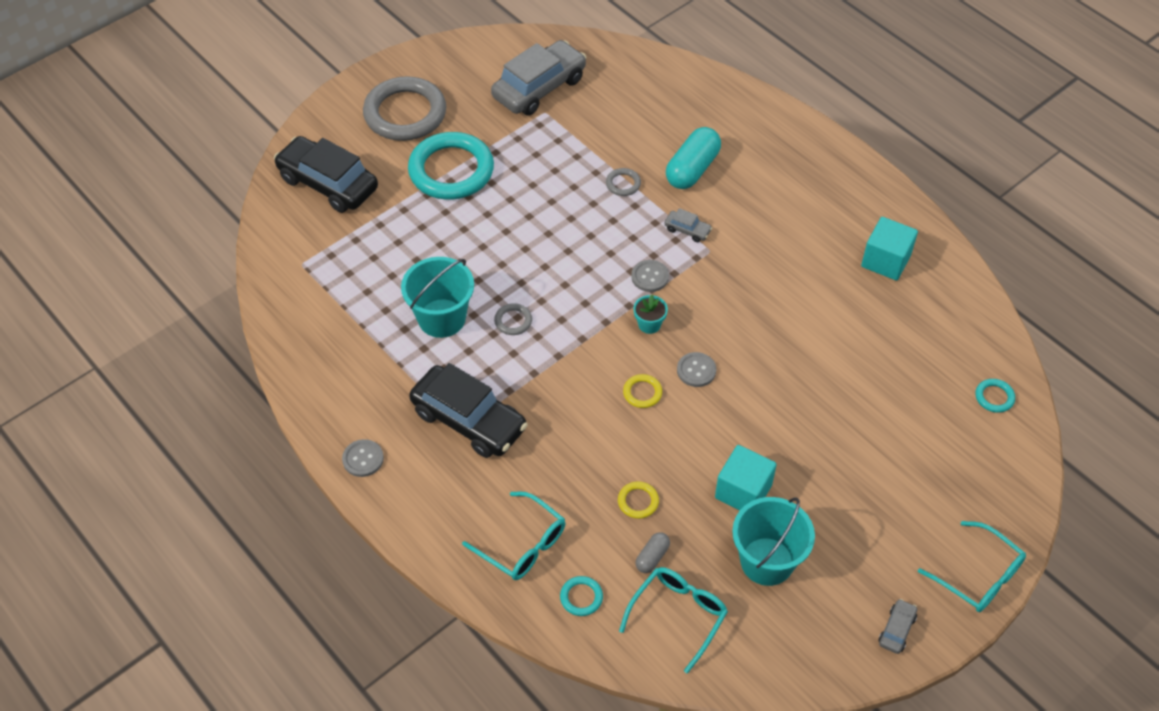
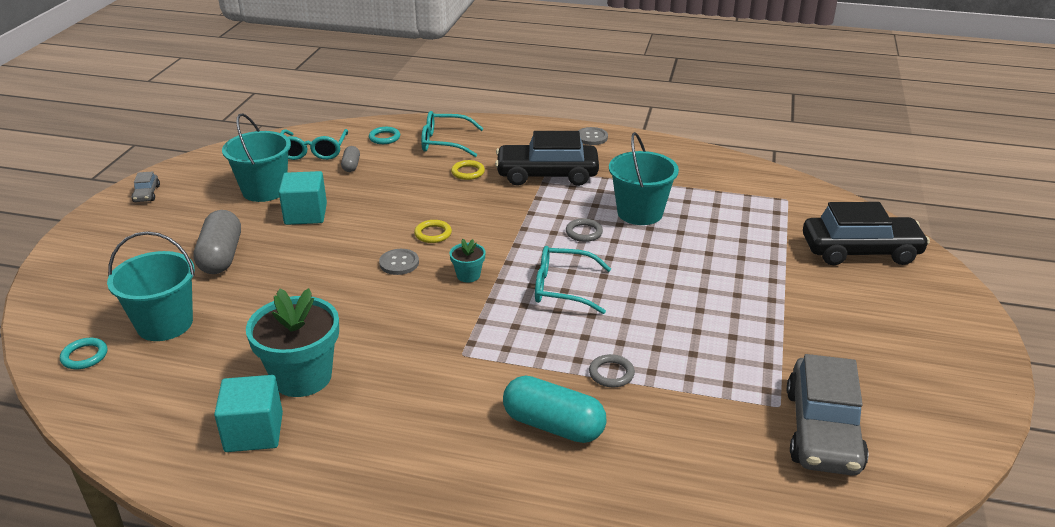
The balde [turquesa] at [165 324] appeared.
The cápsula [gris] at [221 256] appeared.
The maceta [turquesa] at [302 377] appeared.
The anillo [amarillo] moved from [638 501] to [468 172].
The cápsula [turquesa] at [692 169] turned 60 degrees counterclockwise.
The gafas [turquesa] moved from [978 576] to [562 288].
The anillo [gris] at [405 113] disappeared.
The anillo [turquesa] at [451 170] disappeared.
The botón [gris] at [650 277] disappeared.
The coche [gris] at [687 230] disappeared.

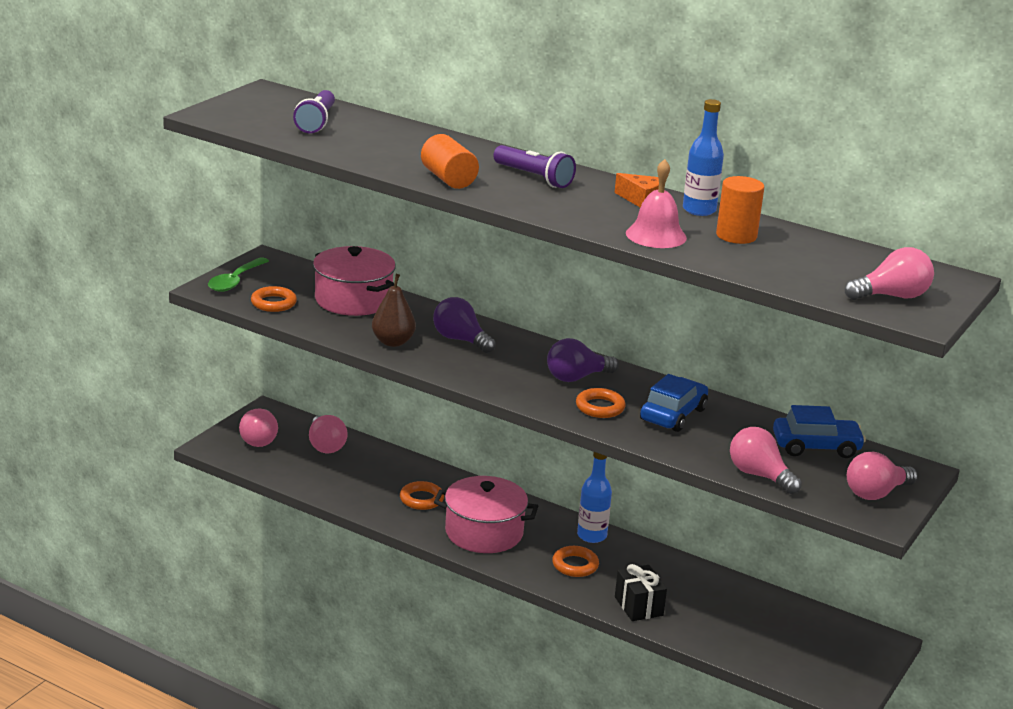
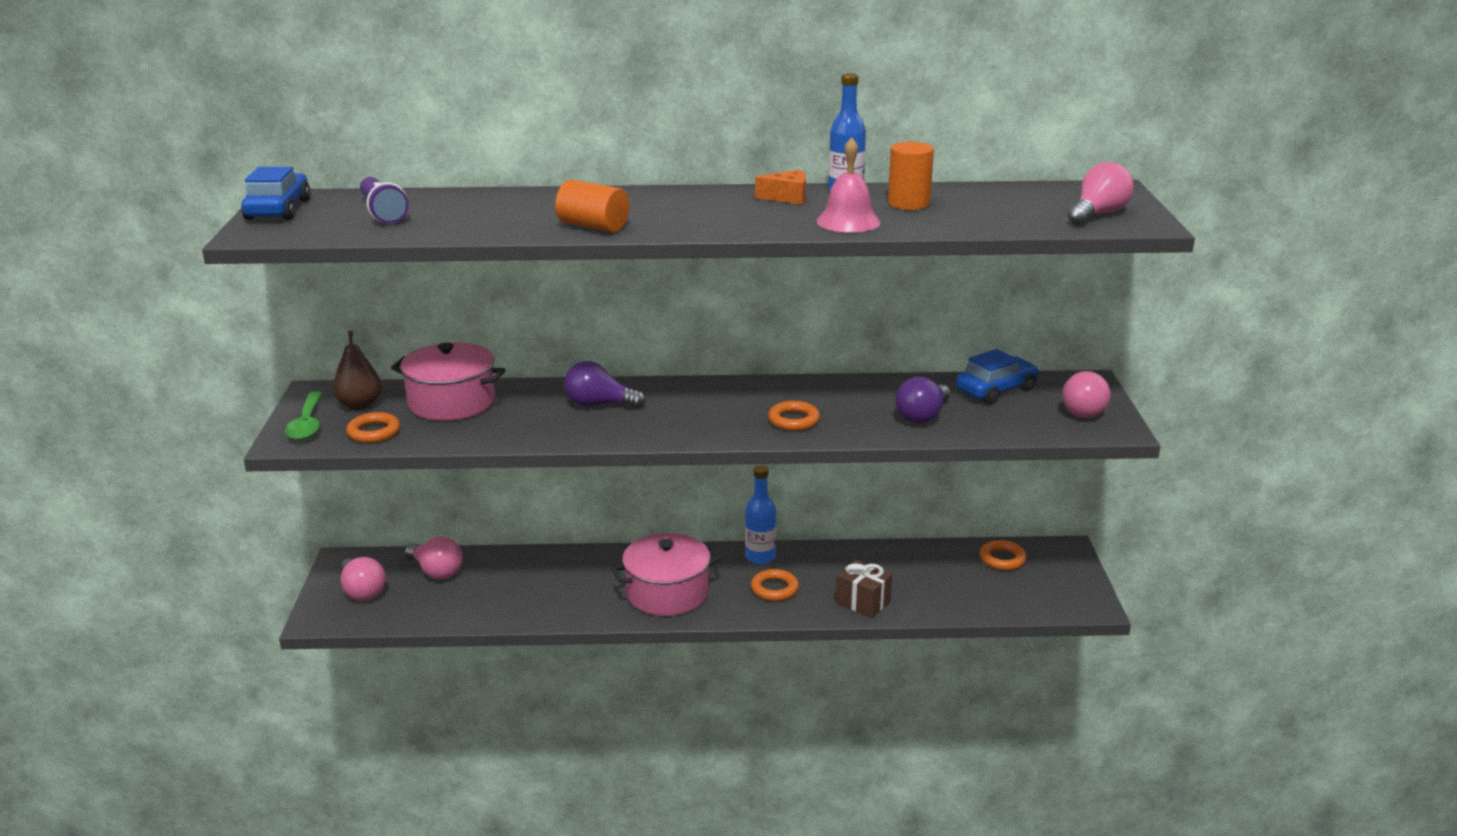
The coche [azul] moved from [673 415] to [278 209].
The pera [marrón] moved from [393 342] to [360 405].
The regalo [negro] at [638 606] became the regalo [marrón] at [863 602].
The bombilla [morado] moved from [576 377] to [922 416].
The anillo [naranja] moved from [421 499] to [1002 559].
The lámpara de mano [morado] at [534 178] disappeared.
The bombilla [rosa] at [759 475] disappeared.

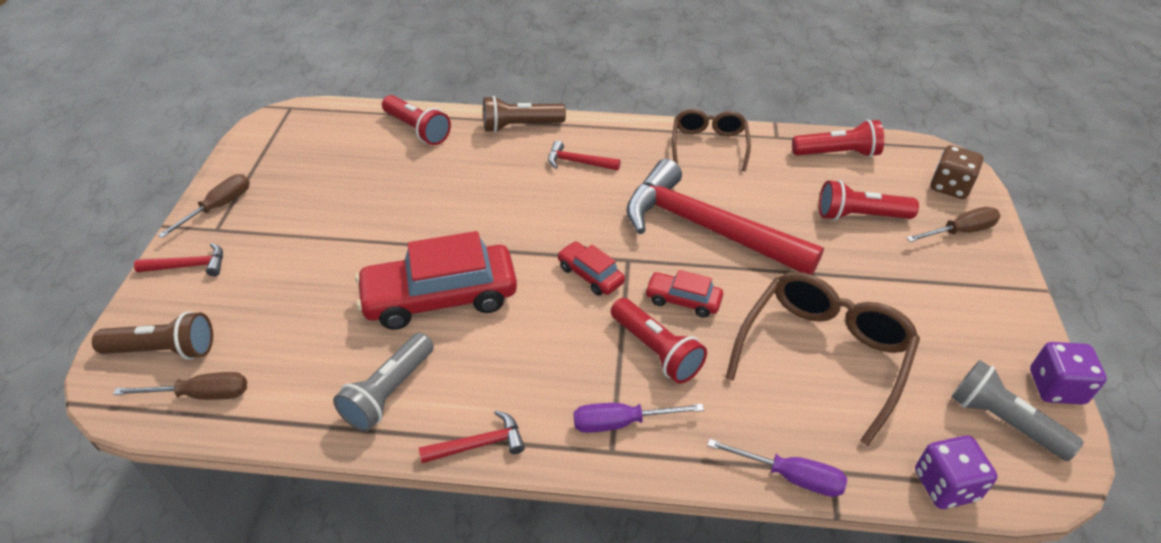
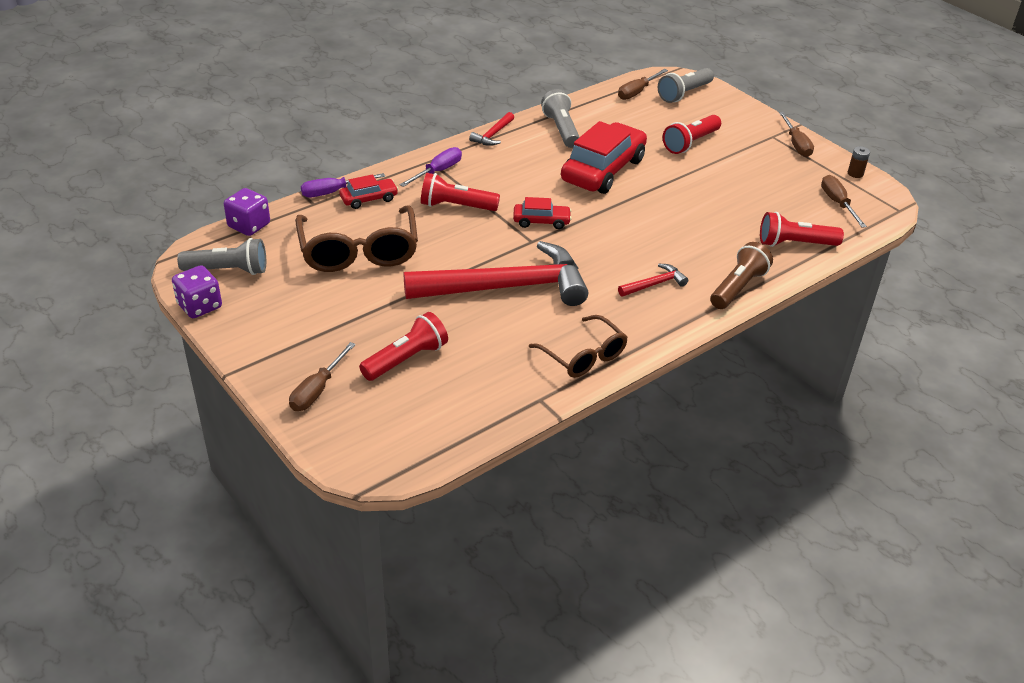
The coche [rojo] moved from [683 300] to [369 199].
The lámpara de mano [marrón] at [164 350] became the lámpara de mano [gris] at [684 94].
The lámpara de mano [rojo] moved from [837 153] to [690 143].
The destornillador [marrón] at [837 203] appeared.
The pila [marrón] at [855 173] appeared.
The martillo [rojo] at [189 266] disappeared.
The dado [marrón] at [950 187] disappeared.

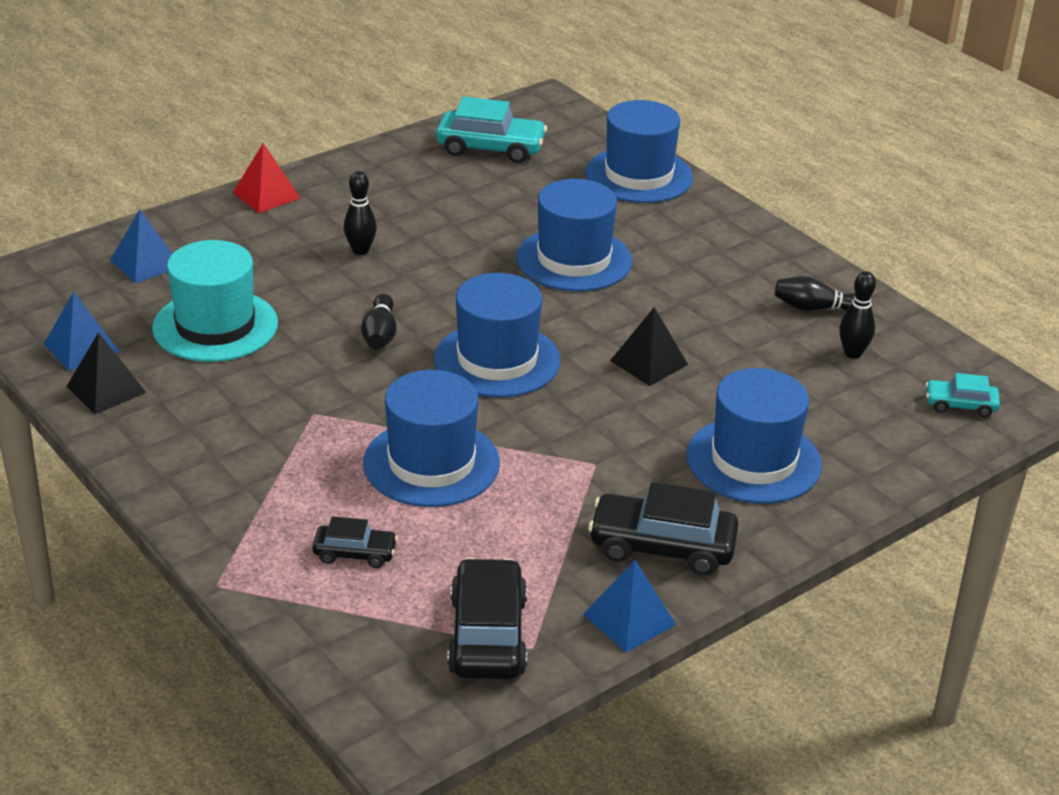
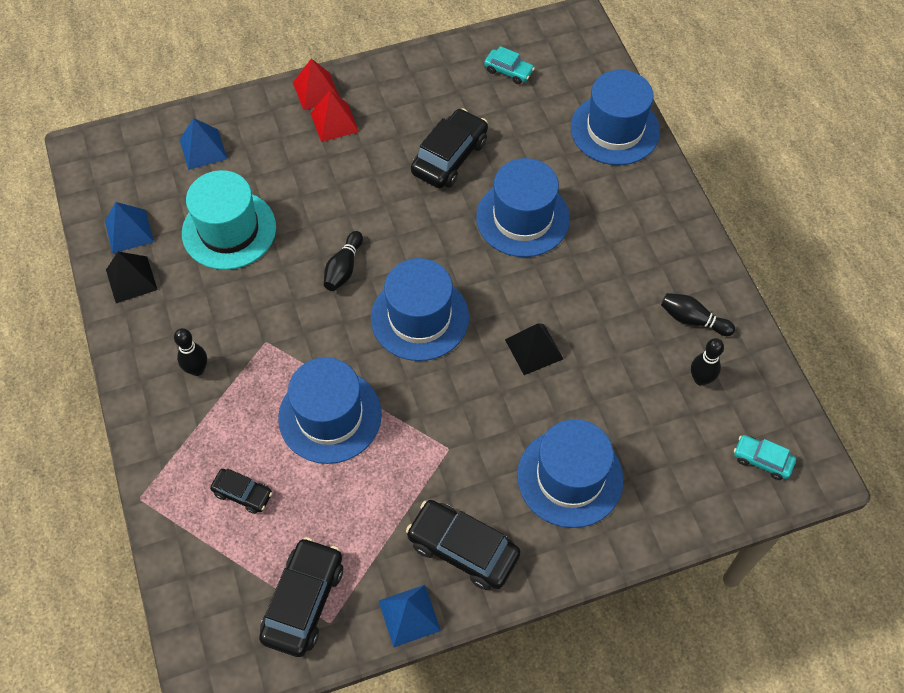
The bolo [negro] moved from [360 250] to [197 369].
The pirámide [rojo] at [334 122] appeared.
The coche [negro] at [449 157] appeared.
The coche [turquesa] at [490 148] changed to 0.56 times the size.

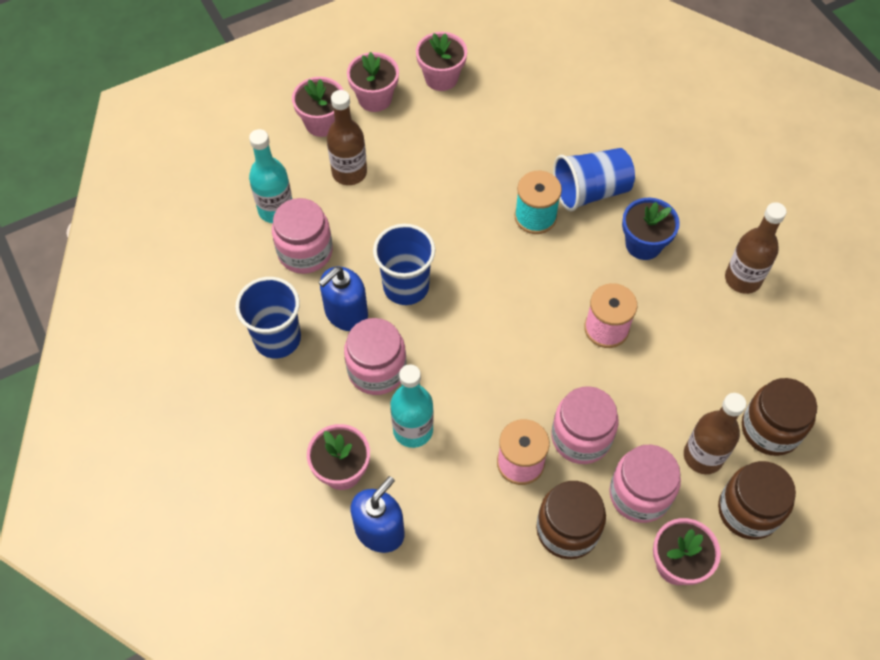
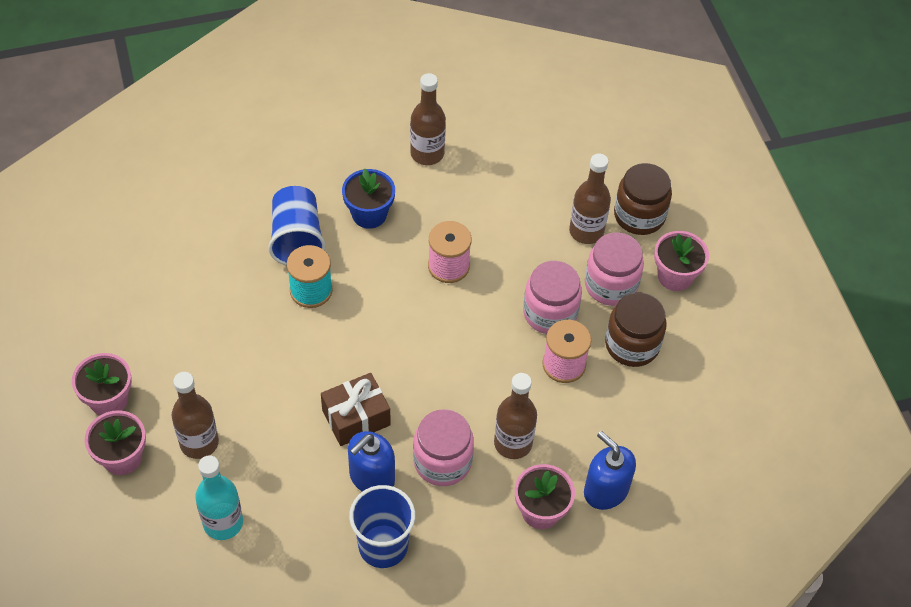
The vaso [azul] at [406 286] was replaced by the regalo [marrón] at [356 417].
The dispensador de jabón [azul] at [346 313] turned 75 degrees clockwise.
The botella [turquesa] at [413 430] became the botella [marrón] at [513 443].
The tarro [rosa] at [305 252] disappeared.
The maceta [rosa] at [441 78] disappeared.
The tarro [marrón] at [770 429] disappeared.

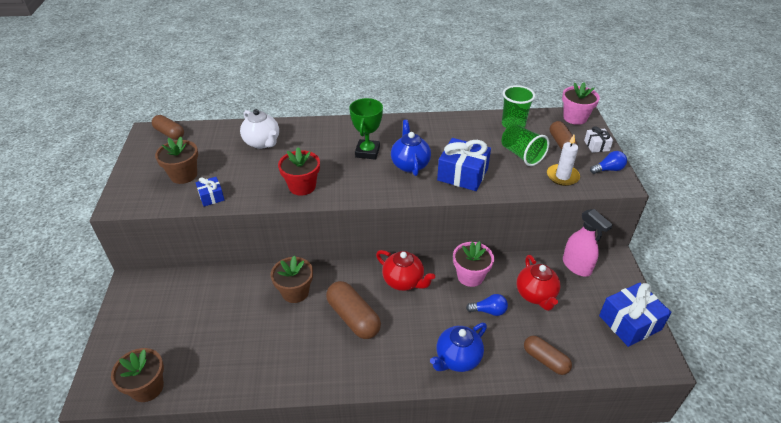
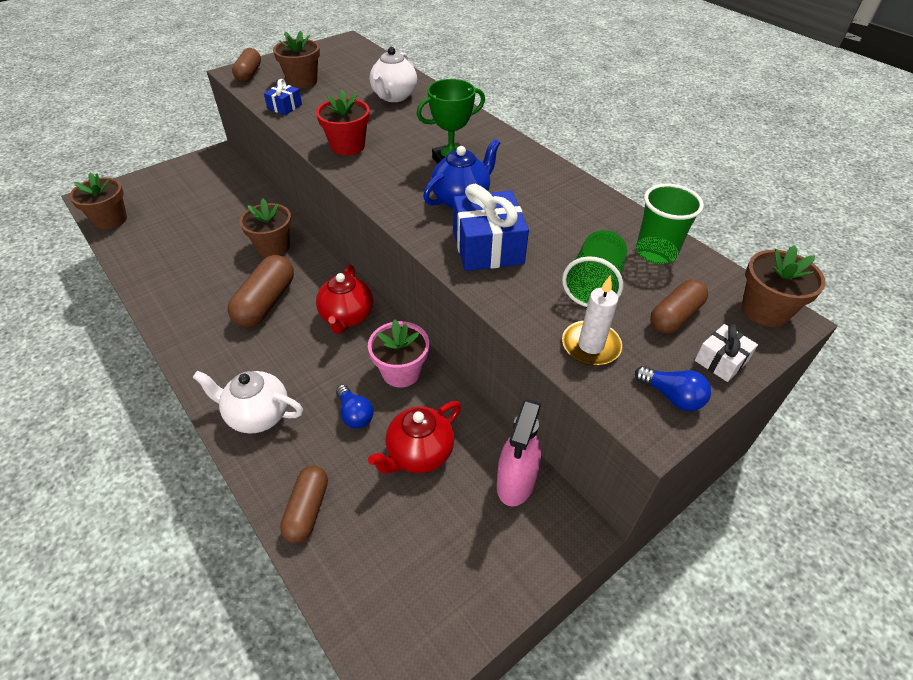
The tetera [azul] at [457 359] became the tetera [blanco] at [258 415].
The cápsula [marrón] moved from [169 133] to [249 74].
The maceta [rosa] at [575 117] became the maceta [marrón] at [765 310].
The regalo [azul] at [630 322] disappeared.

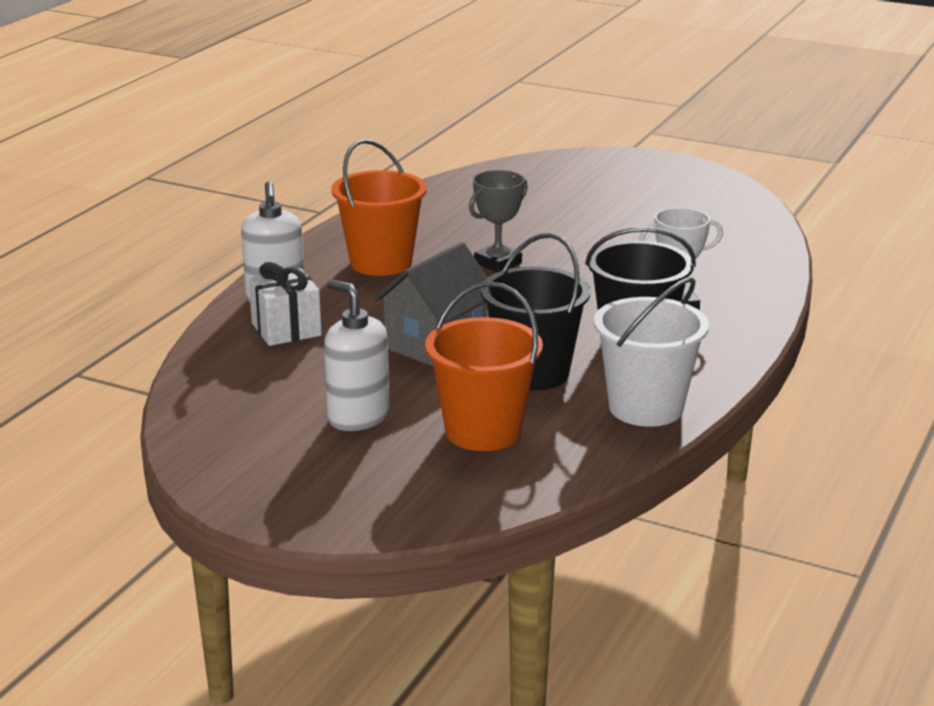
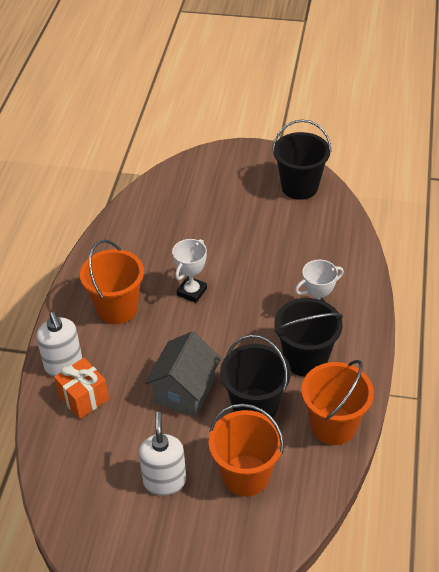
The regalo [blanco] at [286 329] became the regalo [naranja] at [83 398].
The dispensador de jabón [blanco] at [358 417] turned 60 degrees clockwise.
The trofeo [gris] at [498 263] became the trofeo [blanco] at [192 292].
The balde [negro] at [299 187] appeared.
The balde [blanco] at [646 408] became the balde [naranja] at [333 425].

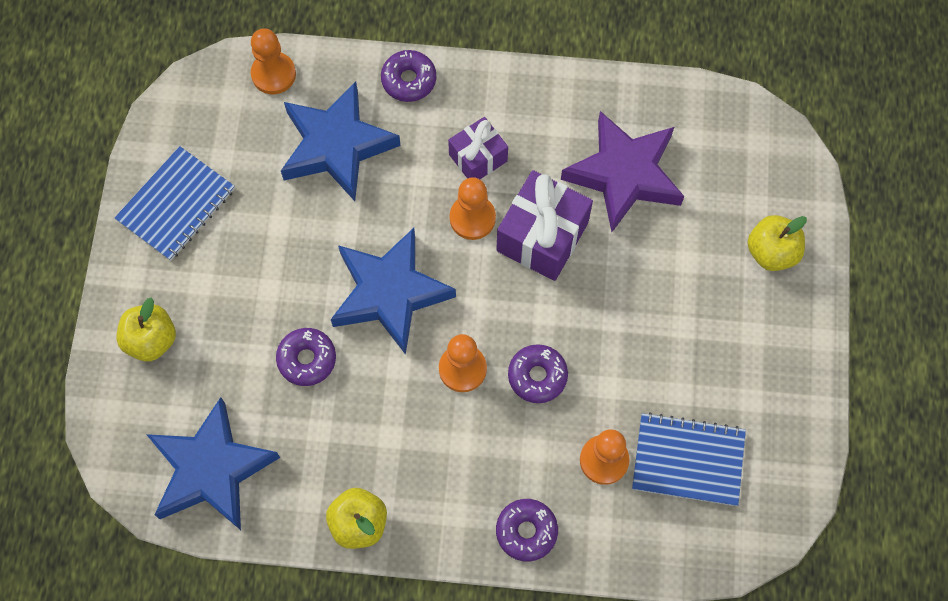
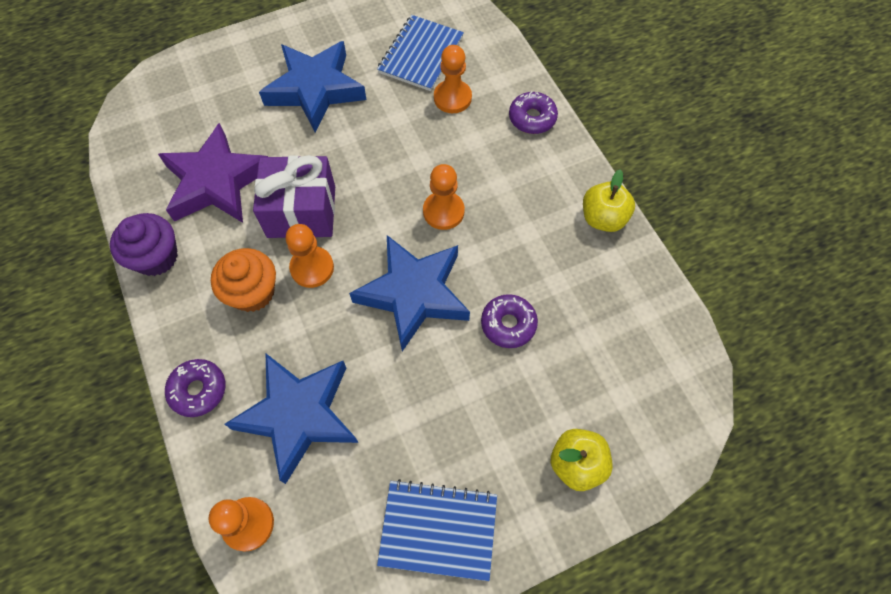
The magdalena [morado] at [156 257] appeared.
The regalo [morado] at [478 158] was replaced by the magdalena [naranja] at [252 292].
The estrella [azul] moved from [211 469] to [315 90].
The cuaderno [azul] at [688 460] turned 45 degrees clockwise.
The rosquilla [morado] at [537 376] disappeared.
The manzana [amarillo] at [771 252] disappeared.

